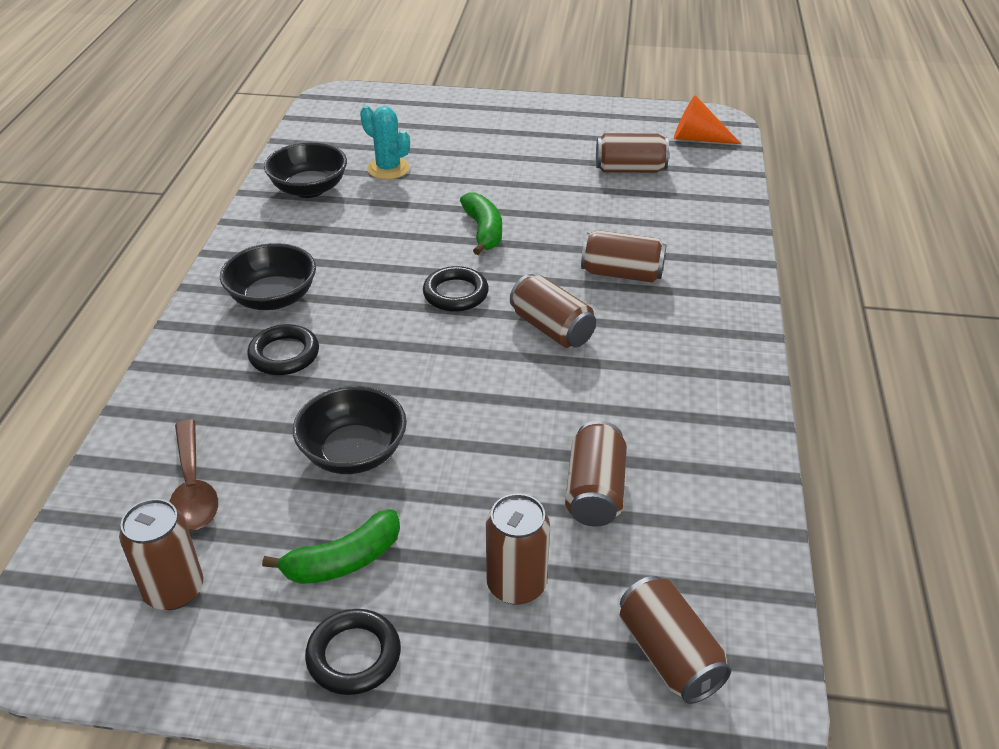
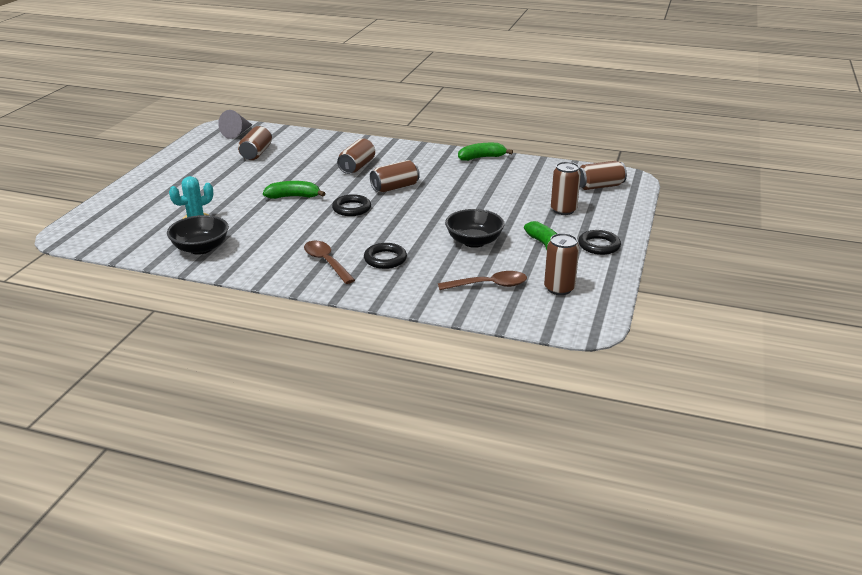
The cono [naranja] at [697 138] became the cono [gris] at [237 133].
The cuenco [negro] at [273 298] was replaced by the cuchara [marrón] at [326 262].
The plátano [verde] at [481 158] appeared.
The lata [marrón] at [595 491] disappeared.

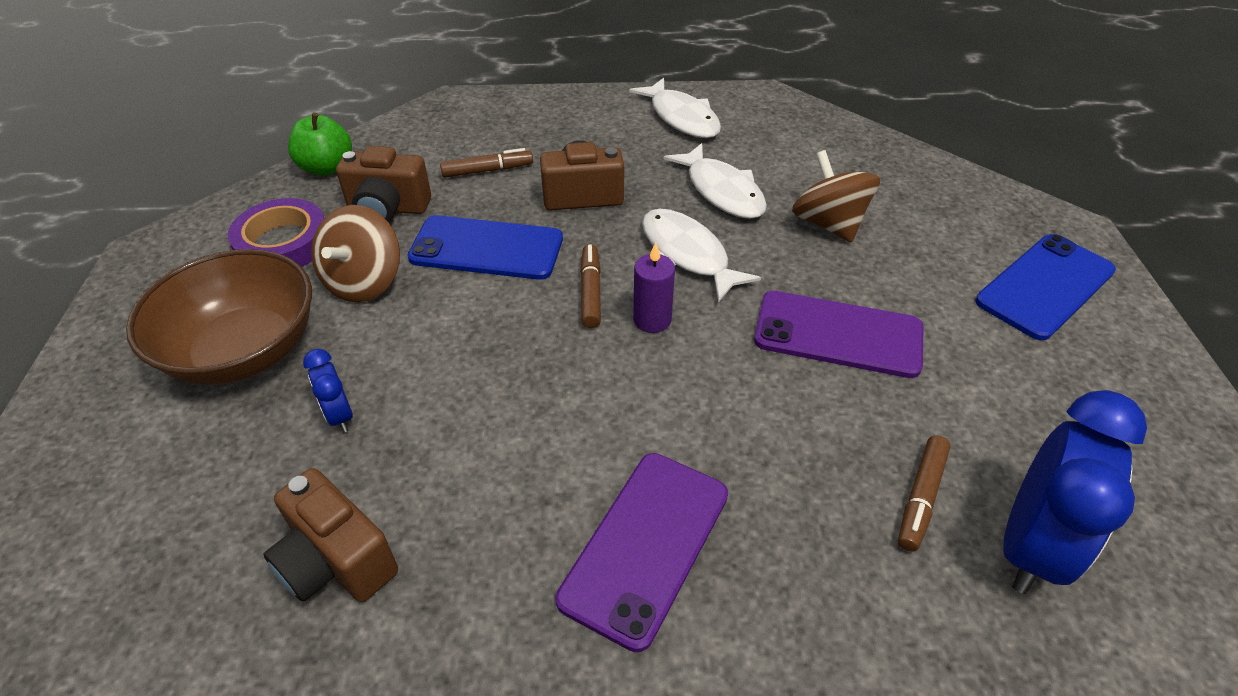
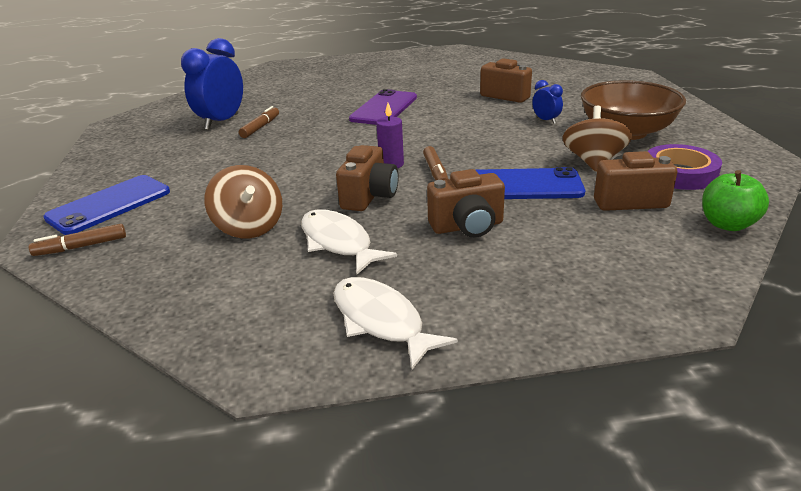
The rotulador [marrón] moved from [487 170] to [81 247].
The pez [blanco] at [688 254] was replaced by the cámara [marrón] at [369 197].
The móvil [morado] at [838 334] disappeared.

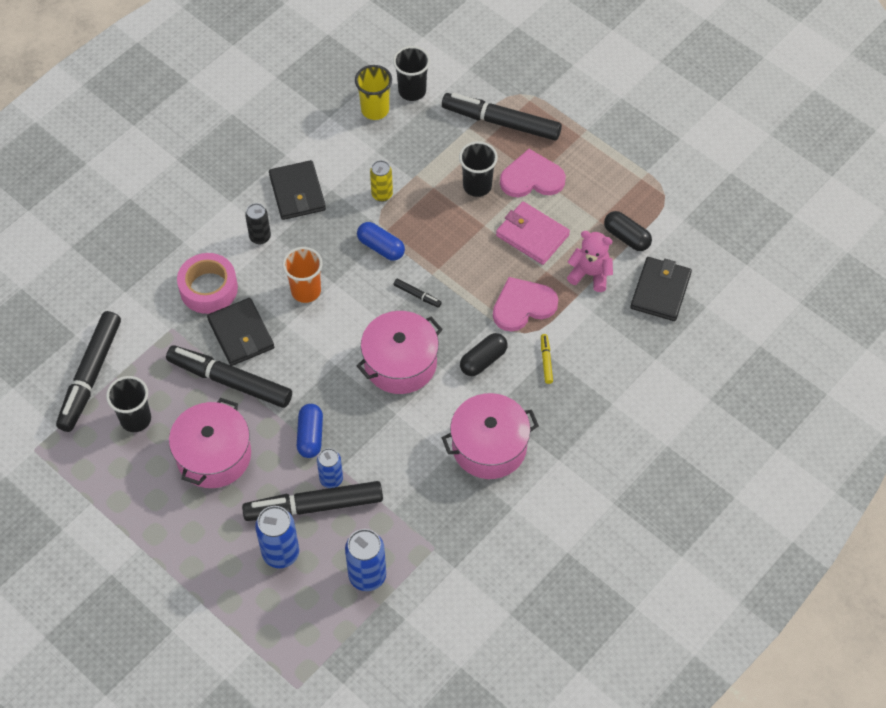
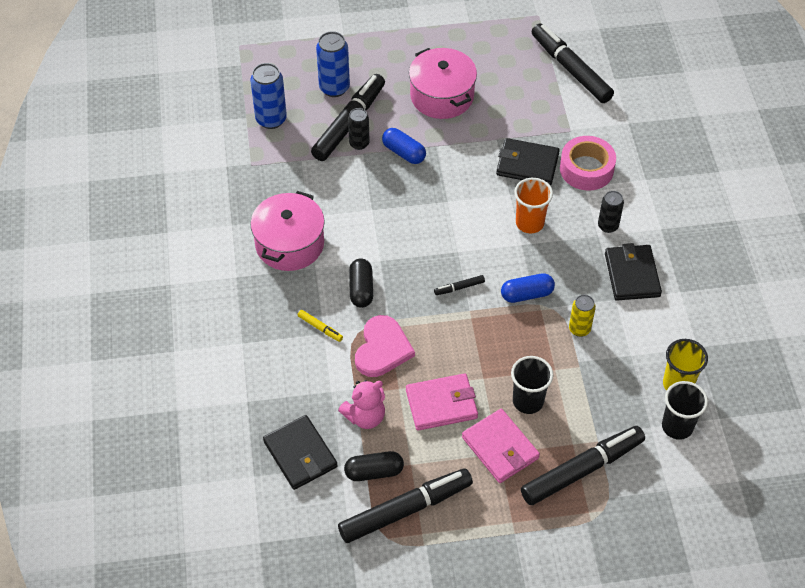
The rotulador [negro] moved from [230 381] to [405 510].
The lata [azul] at [331 479] became the lata [negro] at [359 143].
The corazón [rosa] at [532 178] was replaced by the cartera [rosa] at [500 448].
The cartera [negro] at [297 192] turned 60 degrees clockwise.
The vaso [negro] at [135 419] disappeared.
The olla [rosa] at [400 363] disappeared.

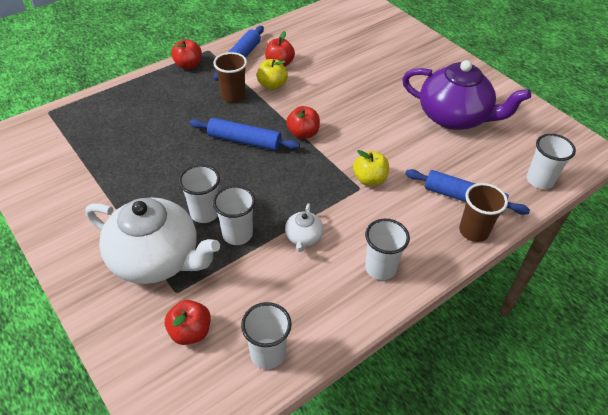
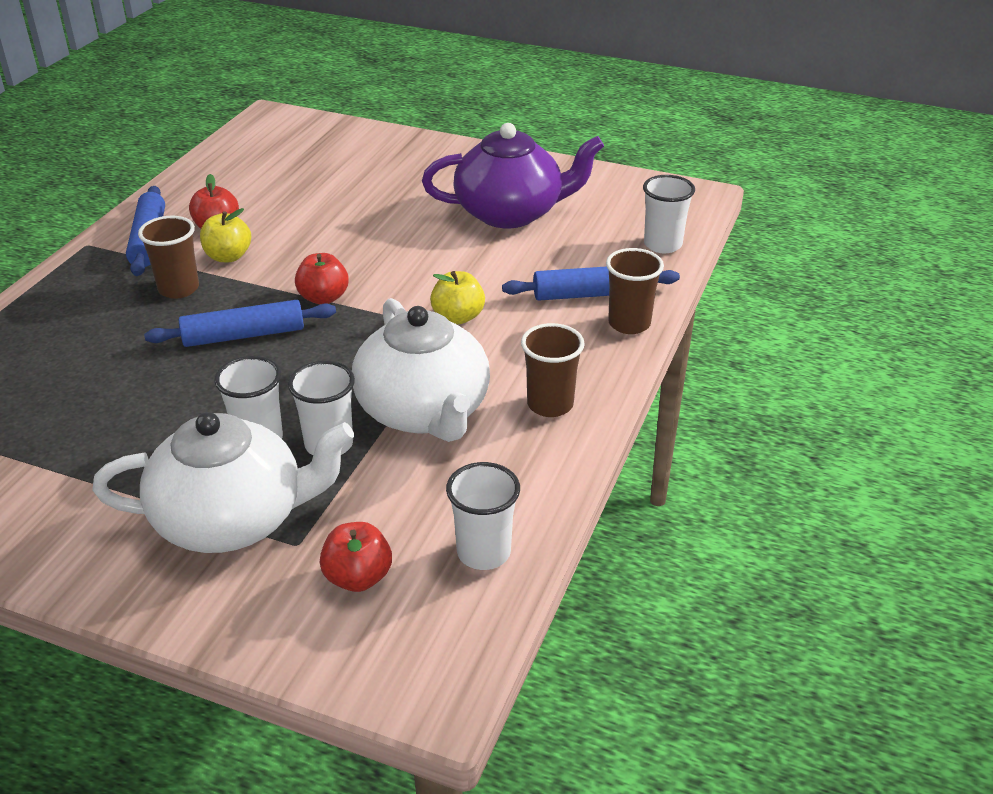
The tetera [blanco] at [303 237] changed to 2.32 times the size.
The vaso [blanco] at [380 268] became the vaso [marrón] at [550 404].
The manzana [rojo] at [188 65] disappeared.

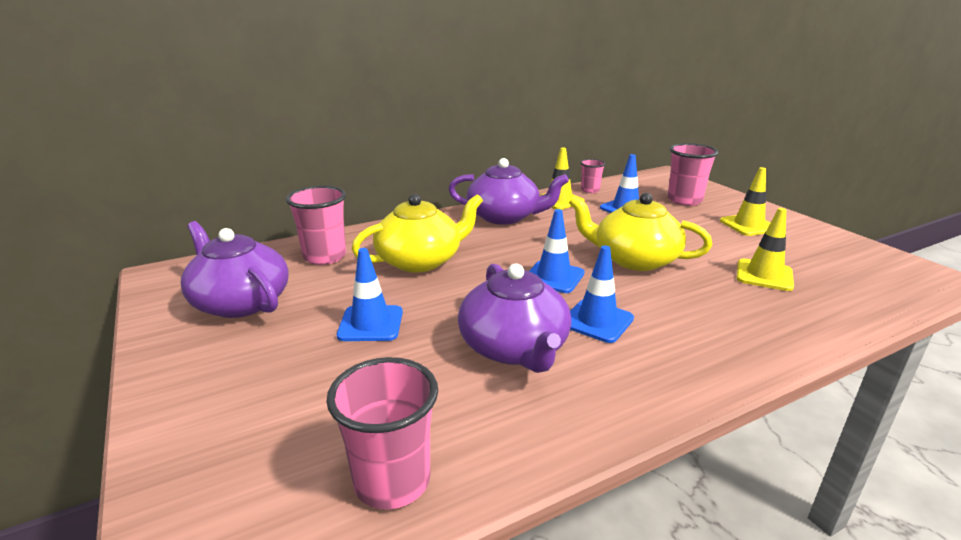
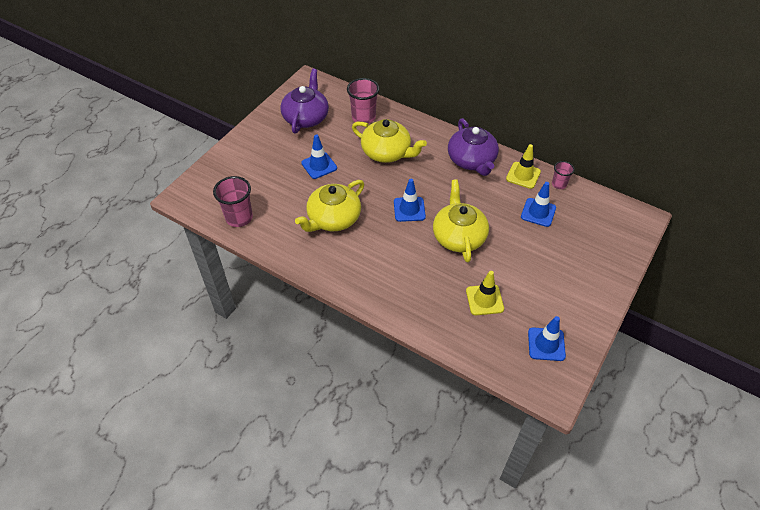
The tetera [morado] at [514 348] became the tetera [amarillo] at [333 219].
The cono de tráfico [azul] moved from [597 321] to [546 344].
The vaso [rosa] at [684 200] disappeared.
The cono de tráfico [amarillo] at [748 225] disappeared.

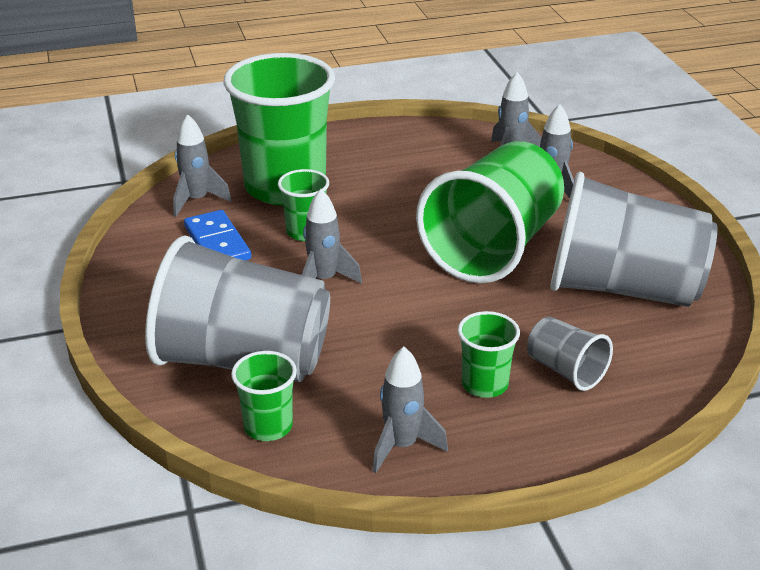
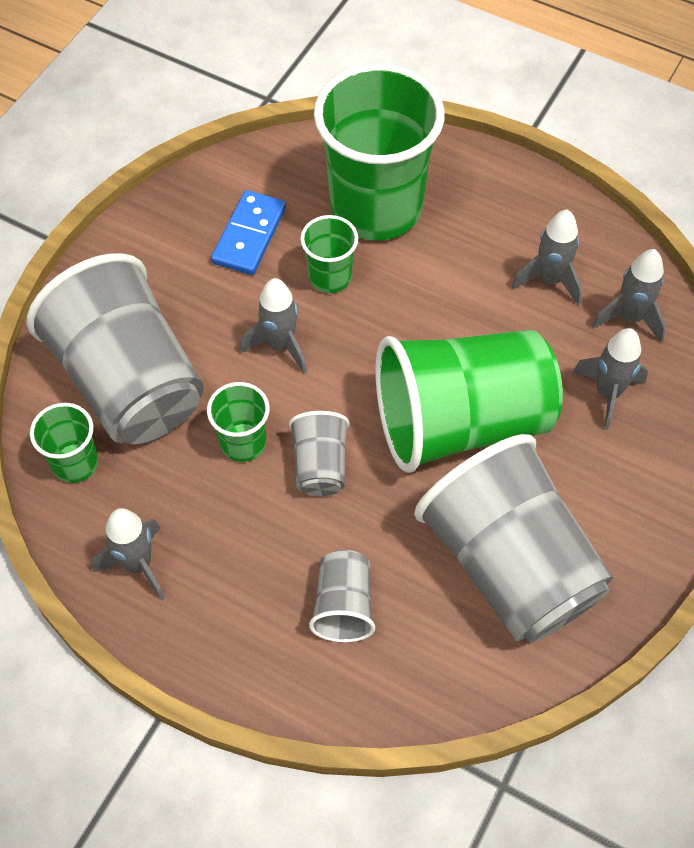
The vaso [verde] moved from [484 384] to [243 442].
The vaso [gris] at [320 465] appeared.
The cohete [gris] moved from [197 200] to [549 280].

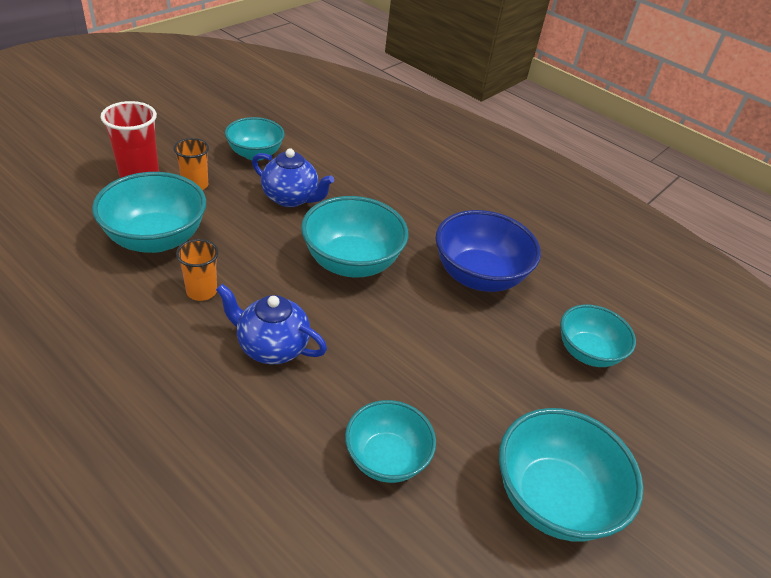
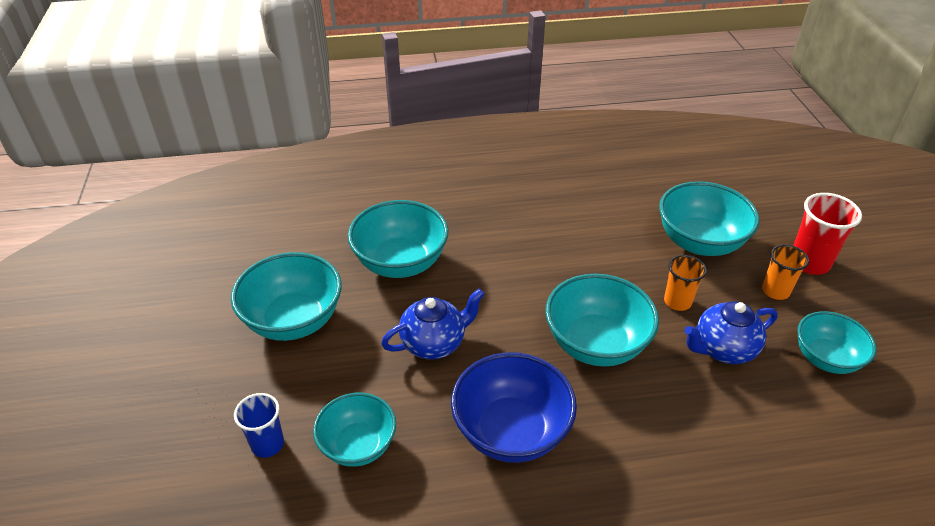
The vaso [azul] at [267 444] appeared.
The cuenco [turquesa] at [386 458] changed to 1.52 times the size.
The tetera [azul] moved from [272 347] to [434 343].
The vaso [naranja] moved from [201 291] to [677 302].

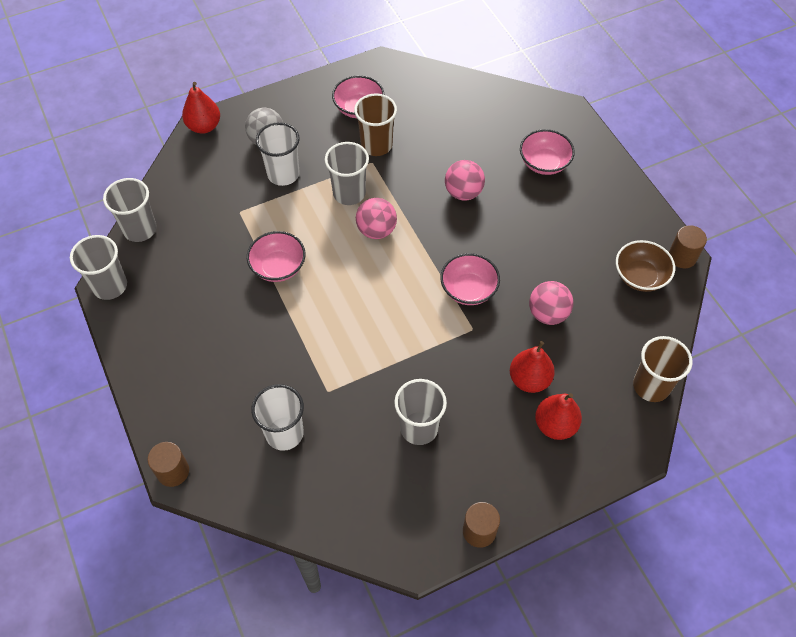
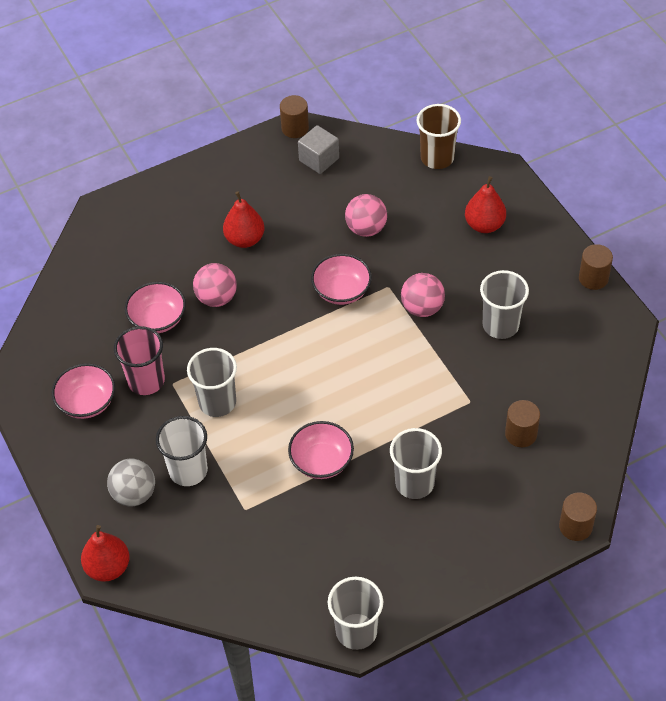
The vaso [marrón] at [376 145] became the vaso [rosa] at [146 381].
The cuenco [rosa] moved from [544 163] to [158 319].
The pera [rojo] moved from [529 379] to [245 239].
The cuenco [marrón] at [640 276] was replaced by the cubo [gris] at [319 159].
The vaso [gris] moved from [140 229] to [414 483].
The pelota [rosa] moved from [376 230] to [422 308].
The vaso [blanco] at [284 433] was replaced by the cilindro [marrón] at [521 434].

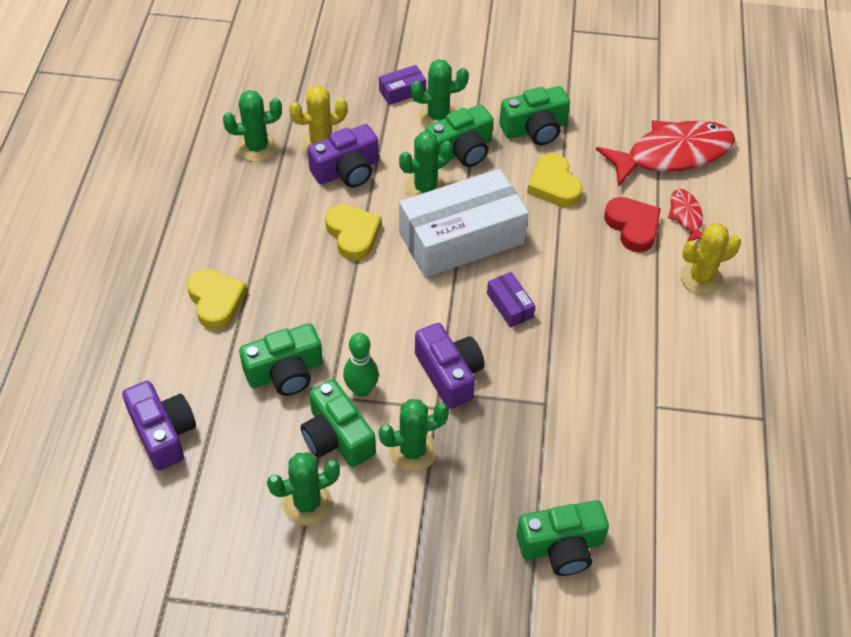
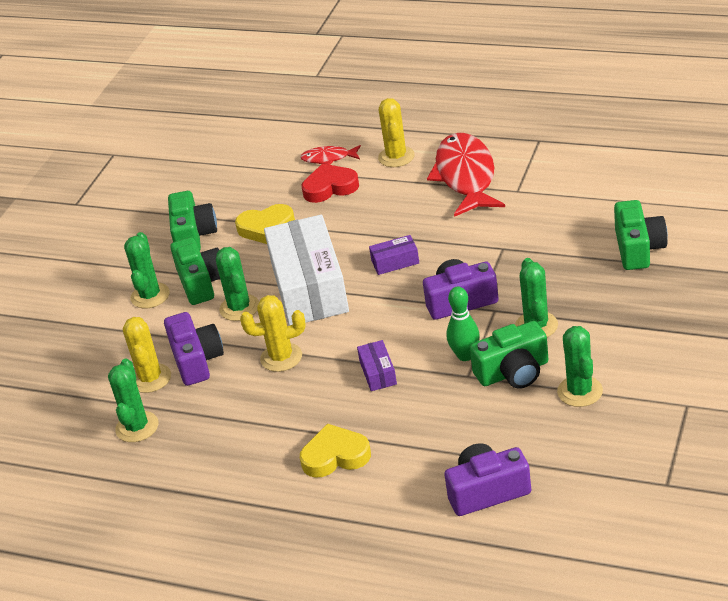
The corazón [amarillo] at [353 234] was replaced by the cactus [amarillo] at [281 357].
The caja [morado] moved from [402 91] to [378 373].
The pez [rojo] moved from [672 154] to [466 176].
The cámara [verde] at [285 372] disappeared.

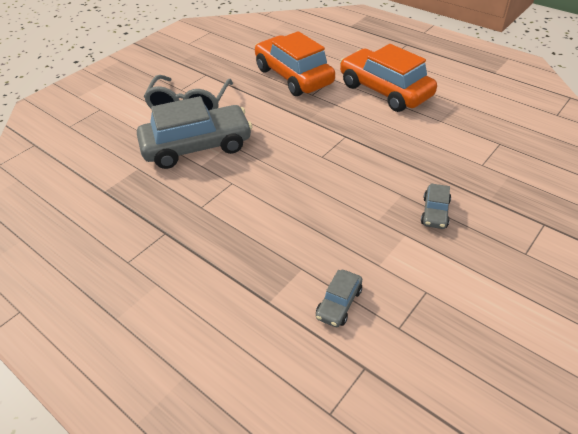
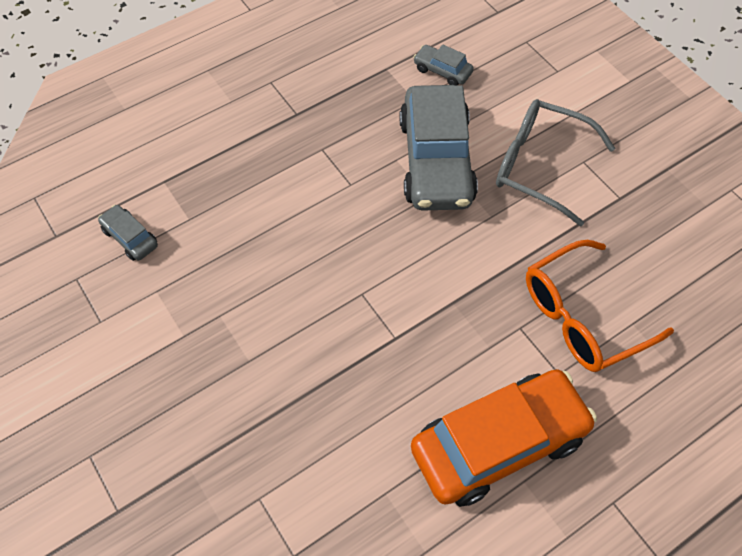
The coche [gris] moved from [435 212] to [442 71].
The coche [naranja] at [293 76] was replaced by the gafas [naranja] at [583 316].

